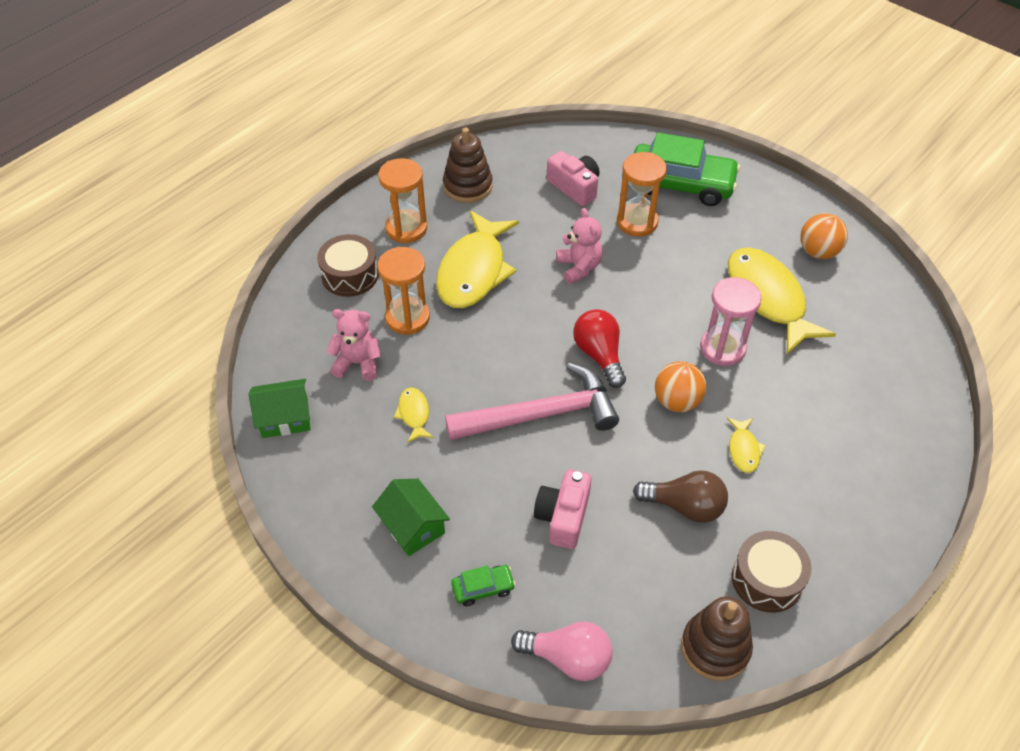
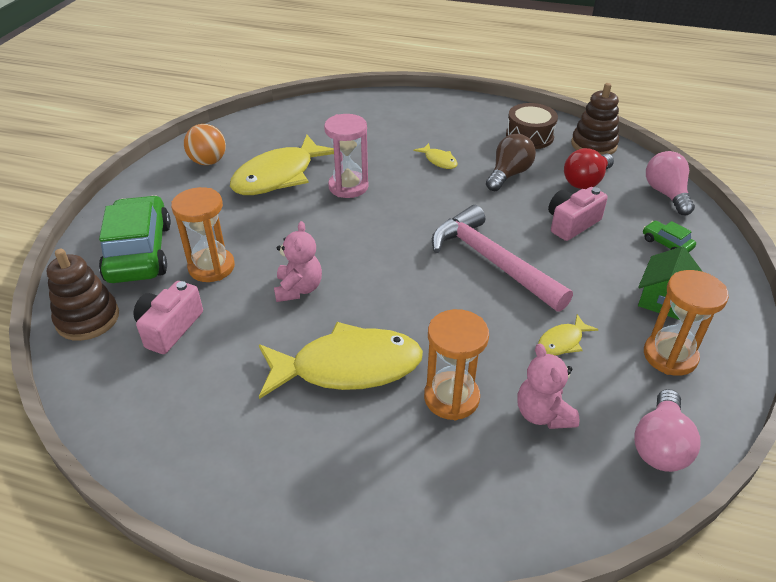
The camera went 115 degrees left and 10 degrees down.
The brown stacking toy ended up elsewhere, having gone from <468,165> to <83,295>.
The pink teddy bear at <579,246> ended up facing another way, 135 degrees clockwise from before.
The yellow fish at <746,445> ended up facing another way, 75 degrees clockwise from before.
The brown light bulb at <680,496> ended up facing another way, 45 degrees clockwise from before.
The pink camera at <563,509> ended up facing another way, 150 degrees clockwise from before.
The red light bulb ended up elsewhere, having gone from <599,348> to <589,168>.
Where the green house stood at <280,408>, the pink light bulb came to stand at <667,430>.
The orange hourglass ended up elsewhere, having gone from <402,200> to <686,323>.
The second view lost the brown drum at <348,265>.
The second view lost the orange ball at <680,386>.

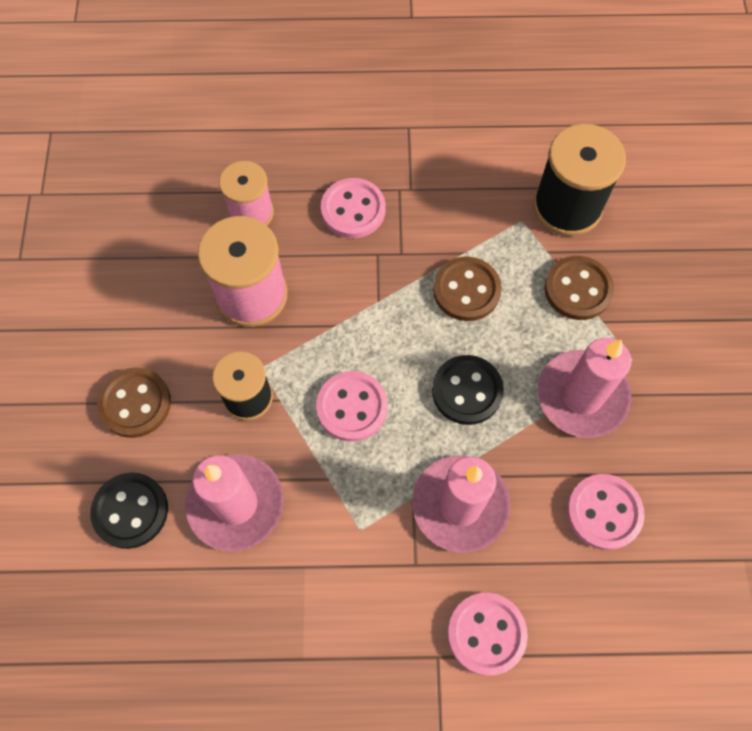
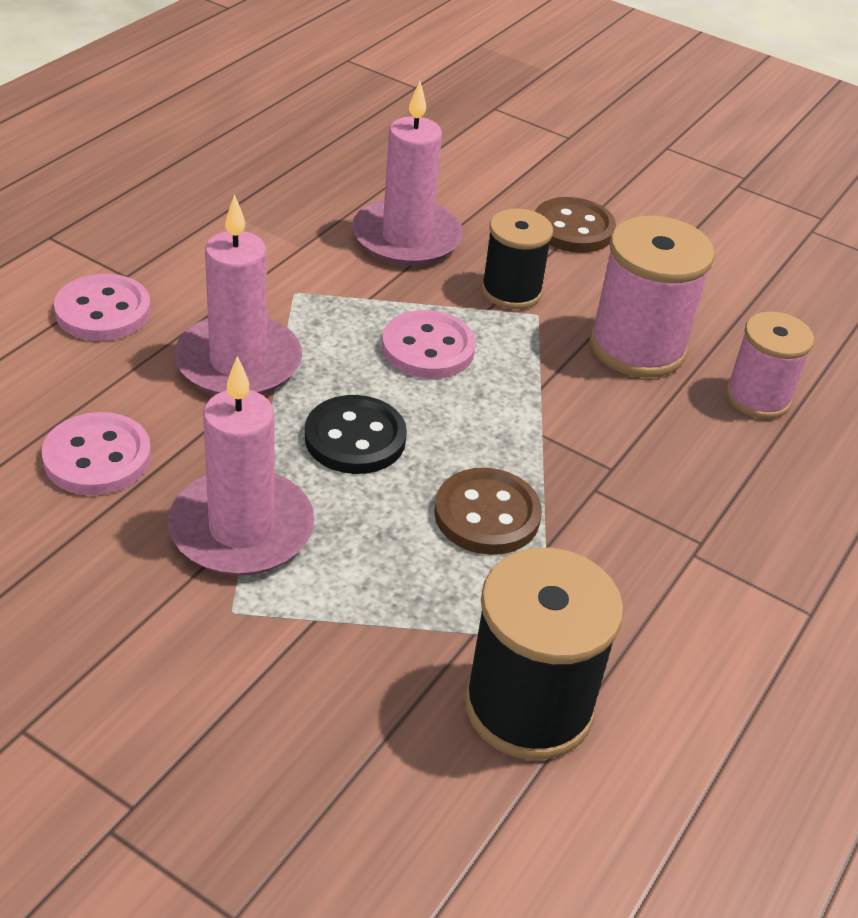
The camera went 120 degrees right and 25 degrees down.
The second view lost the black button at <129,510>.
The second view lost the pink button at <353,208>.
The second view lost the brown button at <579,288>.

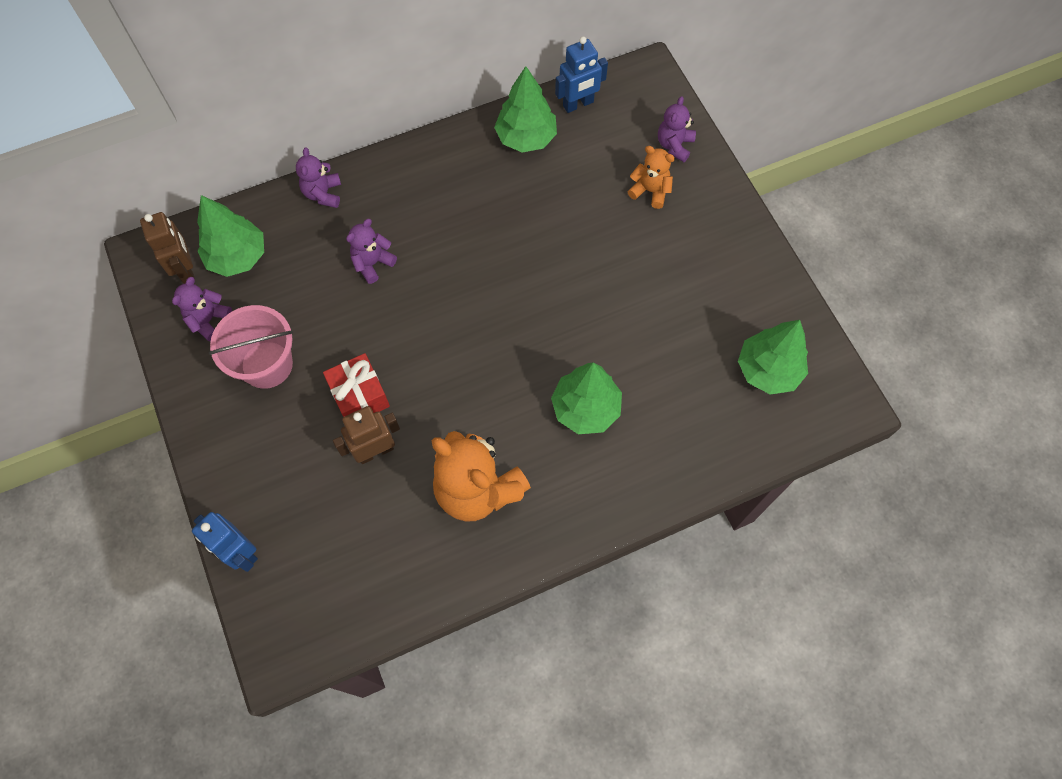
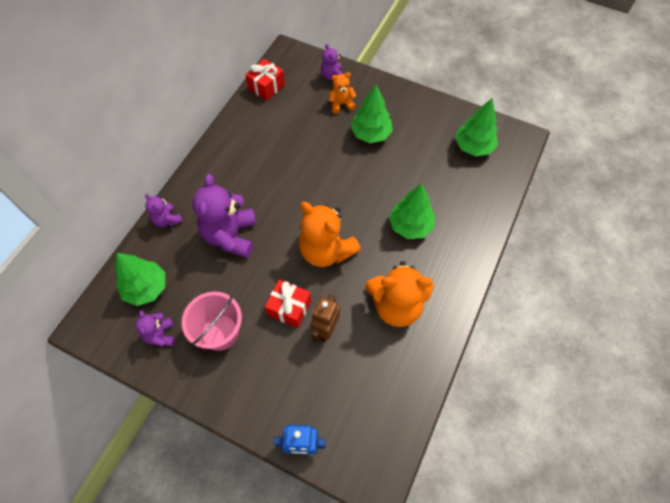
The camera went 40 degrees left and 5 degrees down.
The size of the purple teddy bear at <371,251> changed by a factor of 1.93.
Where the blue robot stood at <581,74>, the red gift came to stand at <265,80>.
The second view gained the orange teddy bear at <330,234>.
The green tree ended up elsewhere, having gone from <525,109> to <372,114>.
The second view lost the brown robot at <167,248>.

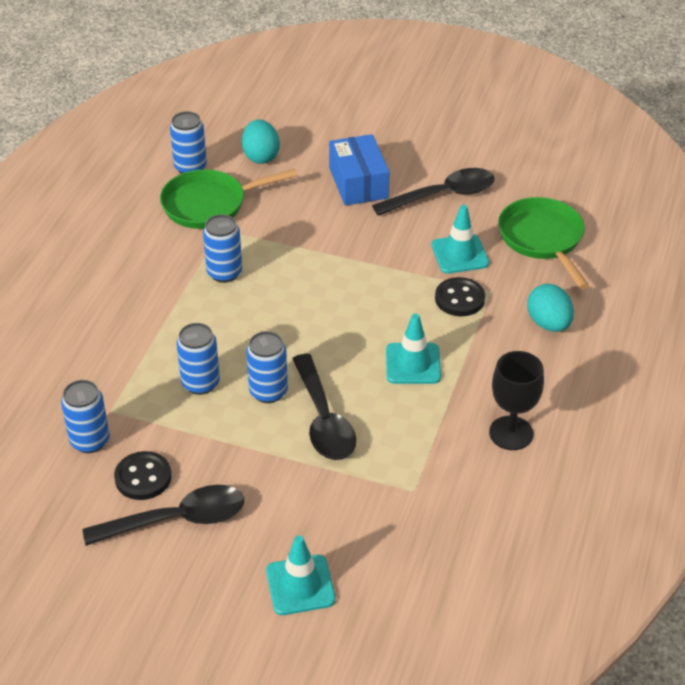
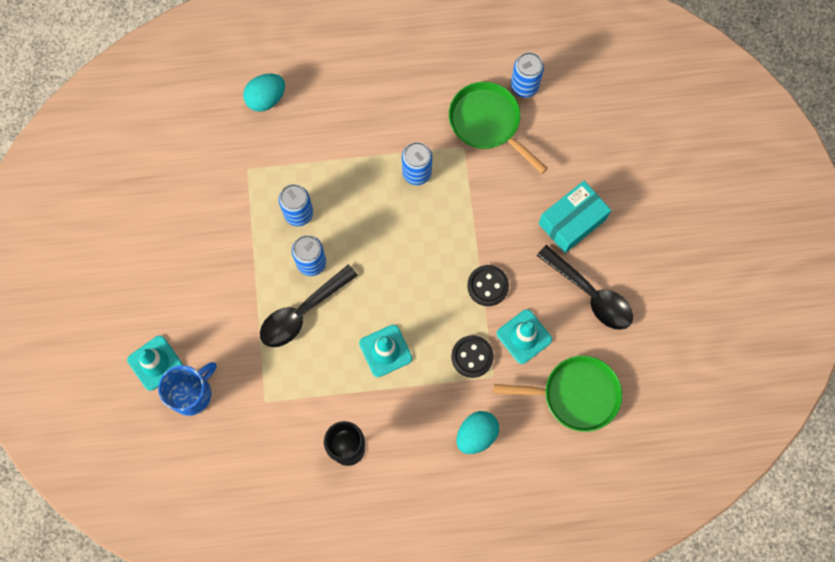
The camera went 65 degrees right and 30 degrees up.
The second view gained the blue mug at <187,389>.
The turquoise egg ended up elsewhere, having gone from <261,142> to <264,92>.
The black button ended up elsewhere, having gone from <143,475> to <488,285>.
The green pan at <543,243> ended up facing another way, 45 degrees clockwise from before.
What was the blue box at <359,170> turned into the turquoise box at <575,217>.
The second view lost the blue can at <85,416>.
The second view lost the black spoon at <163,515>.

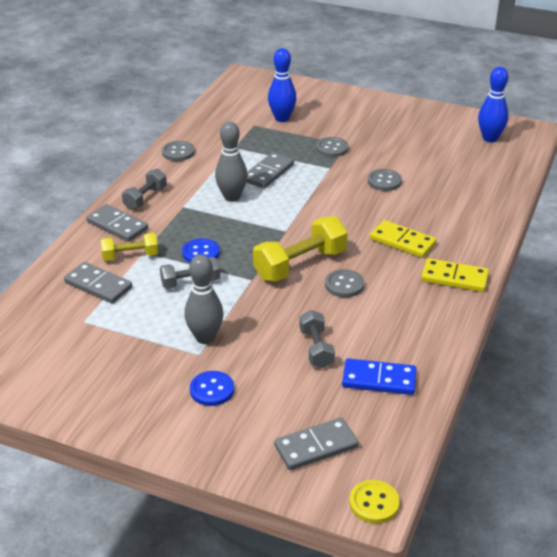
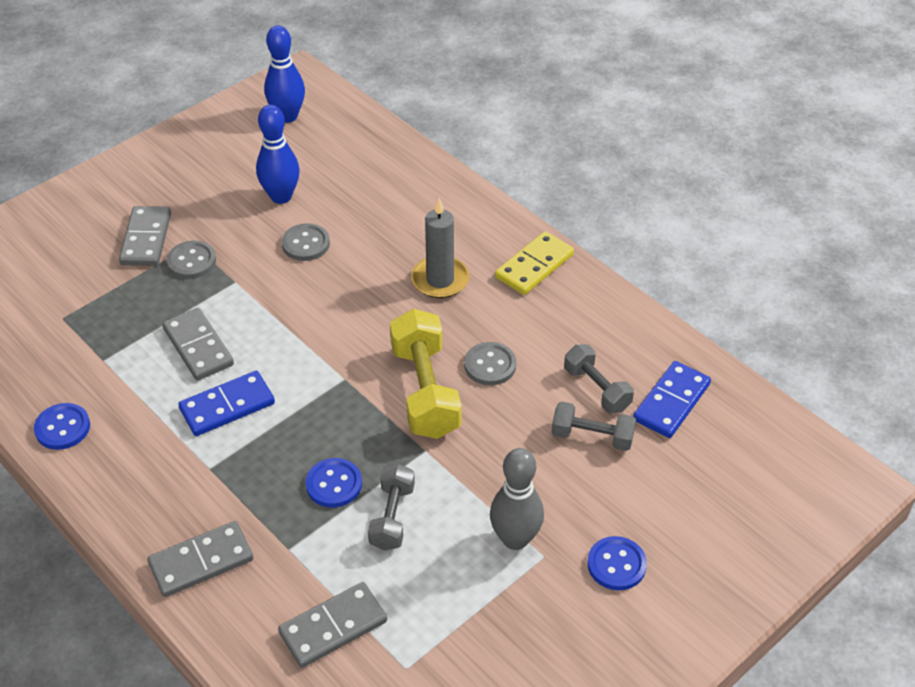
The camera went 65 degrees left and 10 degrees up.
What was the grey button at <178,151> turned into the blue button at <62,426>.
The grey domino ended up elsewhere, having gone from <316,443> to <145,236>.
Where the grey bowling pin stood at <231,161>, the blue domino came to stand at <226,403>.
The blue bowling pin ended up elsewhere, having gone from <282,85> to <278,154>.
Where the yellow domino stood at <403,239>, the grey candle came to stand at <440,248>.
The grey dumbbell ended up elsewhere, having gone from <144,189> to <599,379>.
The second view lost the yellow dumbbell at <129,247>.
The second view lost the yellow button at <374,502>.

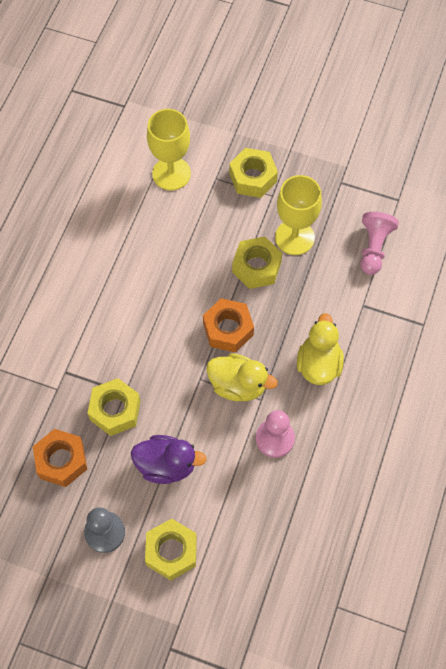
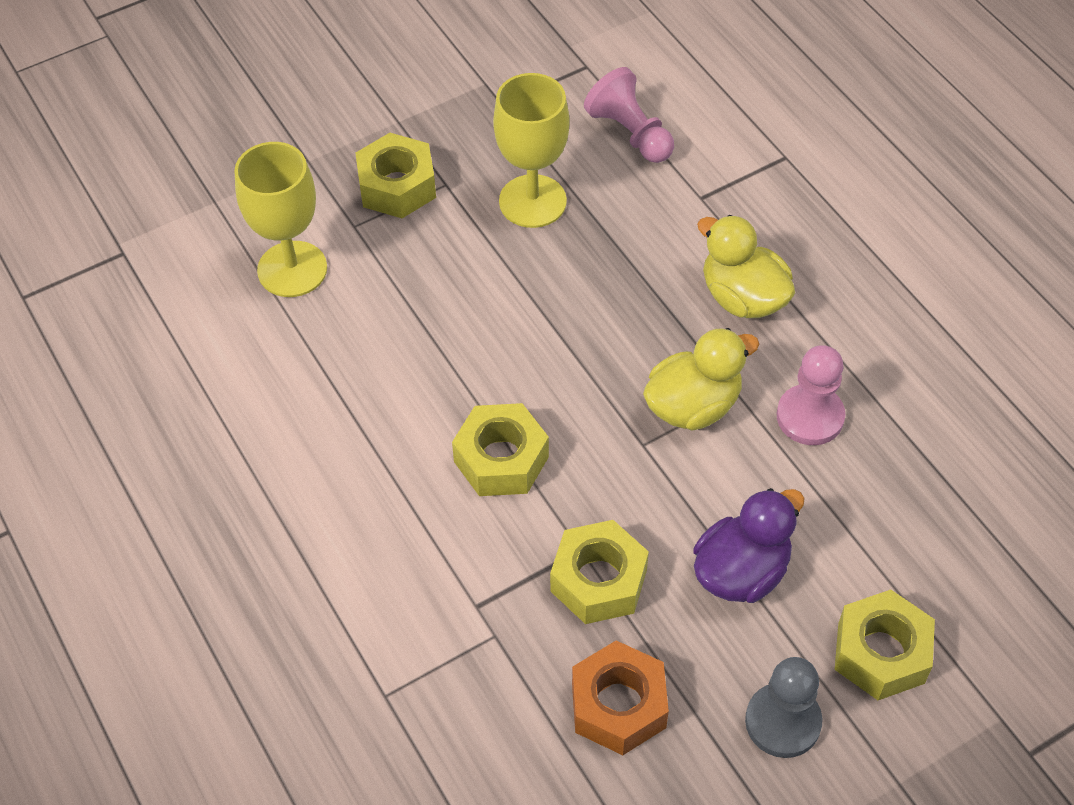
The camera went 50 degrees left and 10 degrees down.
The yellow nut ended up elsewhere, having gone from <257,263> to <500,449>.
The second view lost the orange nut at <228,325>.

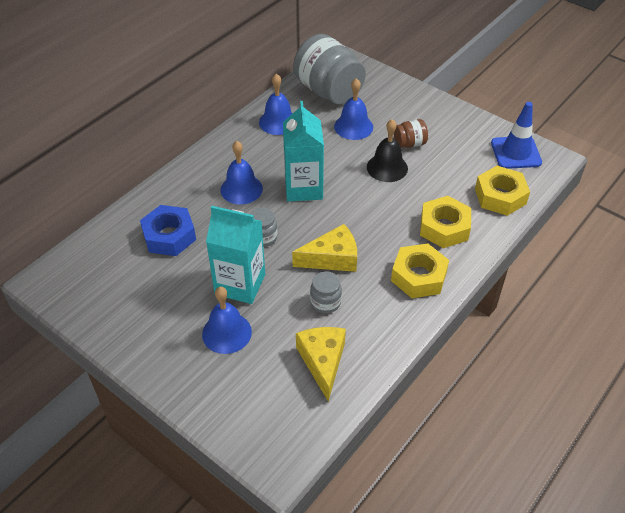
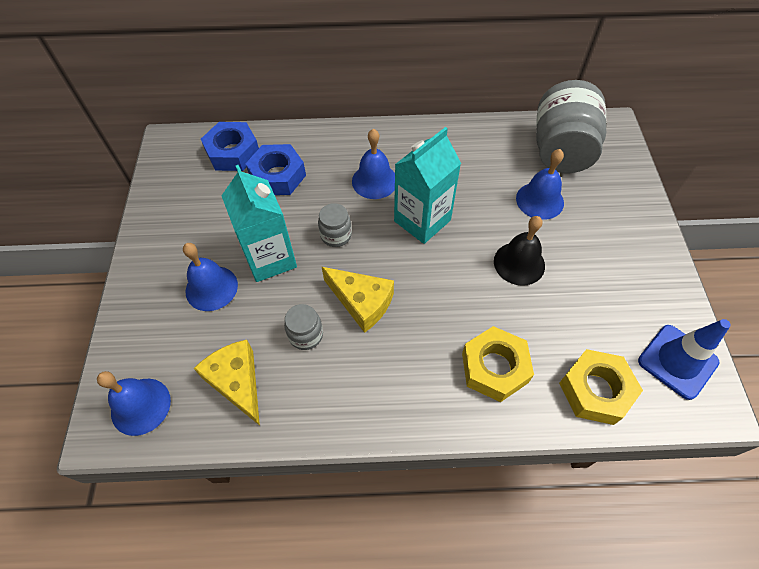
The camera went 50 degrees right and 10 degrees up.
The blue bell ended up elsewhere, having gone from <276,104> to <134,403>.
The yellow cheese at <321,364> ended up facing another way, 75 degrees counterclockwise from before.
The second view gained the blue nut at <230,146>.
The second view lost the yellow nut at <420,270>.
The second view lost the brown jar at <411,133>.

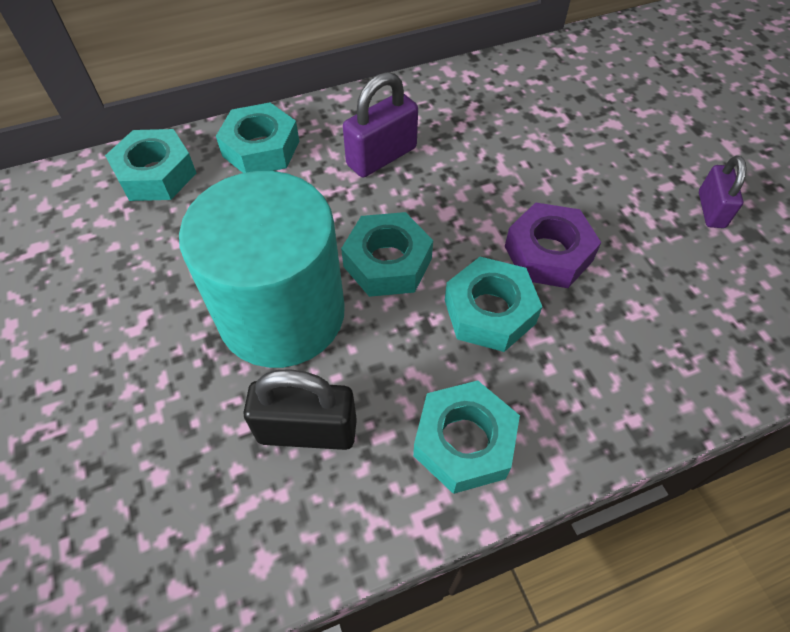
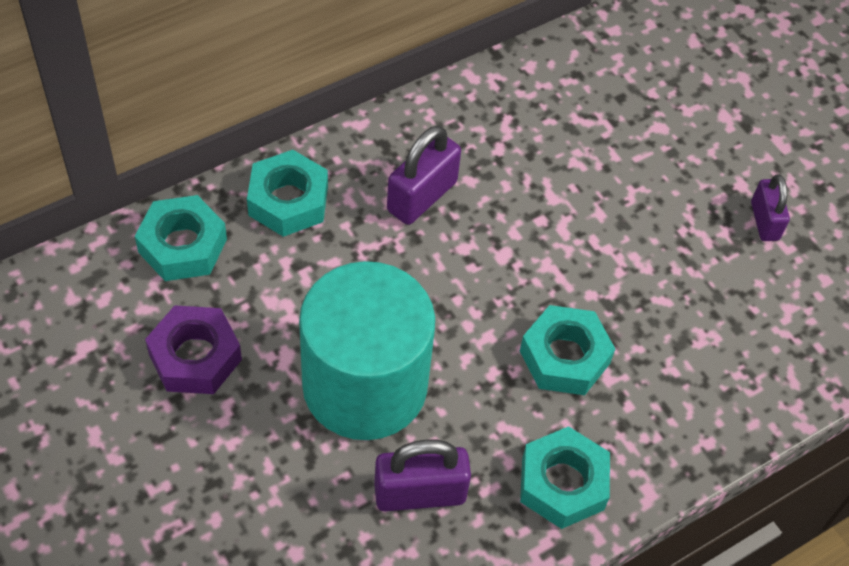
The camera went 15 degrees left and 0 degrees up.
The purple nut ended up elsewhere, having gone from <553,245> to <193,349>.
What was the black padlock at <300,409> turned into the purple padlock at <422,476>.
The second view lost the turquoise nut at <387,254>.

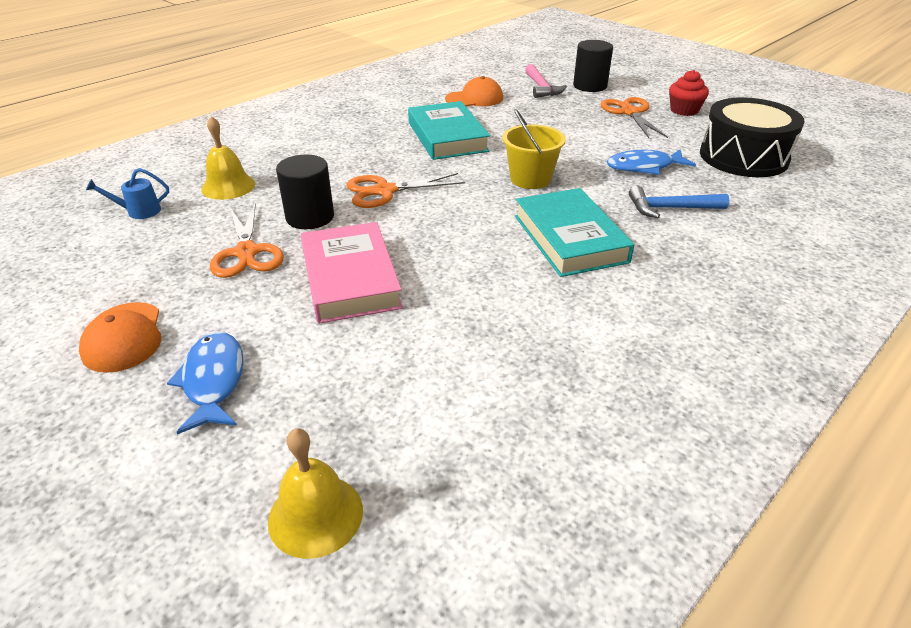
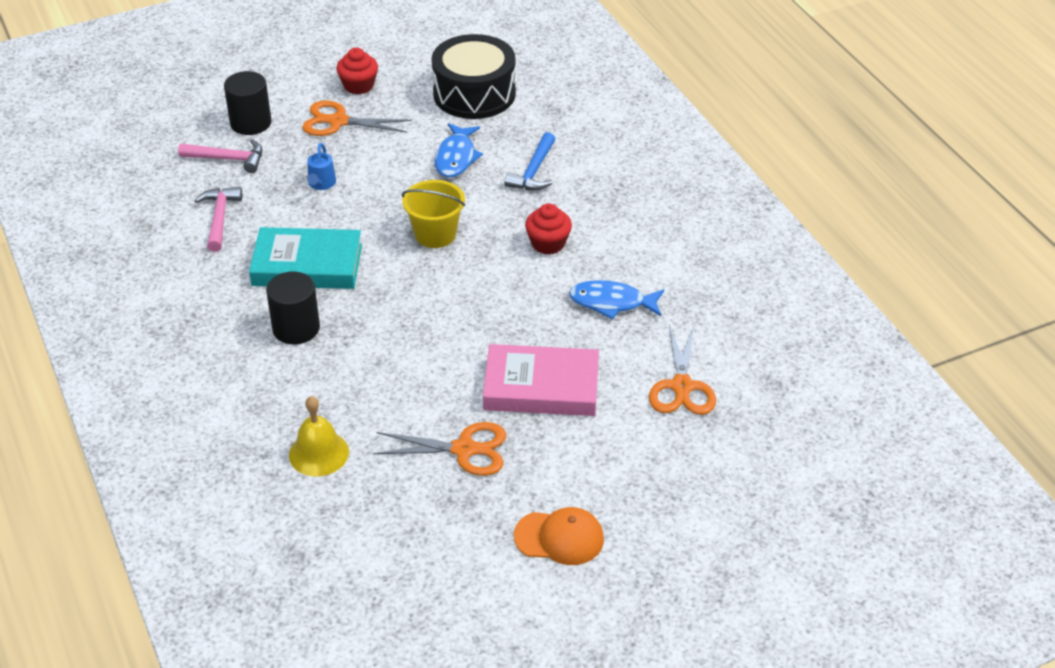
The camera went 70 degrees left and 5 degrees up.
Where the orange cap stood at <474,91>, the pink hammer came to stand at <218,219>.
The black cylinder ended up elsewhere, having gone from <305,192> to <293,308>.
The blue watering can ended up elsewhere, having gone from <127,193> to <321,166>.
Where the turquoise book stood at <574,232>, the red cupcake came to stand at <548,229>.
The blue fish ended up elsewhere, having gone from <205,383> to <616,299>.
The orange scissors ended up elsewhere, having gone from <405,190> to <682,370>.
The second view lost the yellow bell at <315,493>.

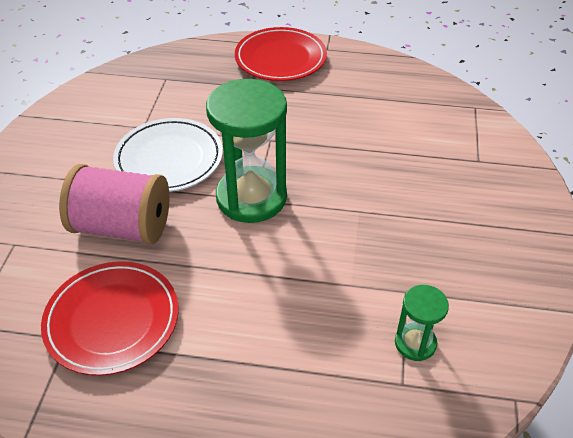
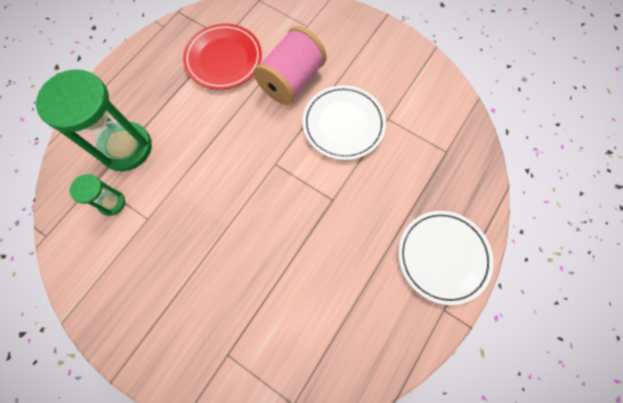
The camera went 115 degrees right and 25 degrees up.
The green hourglass ended up elsewhere, having gone from <246,151> to <94,120>.
What was the red plate at <281,54> turned into the white plate at <446,258>.

